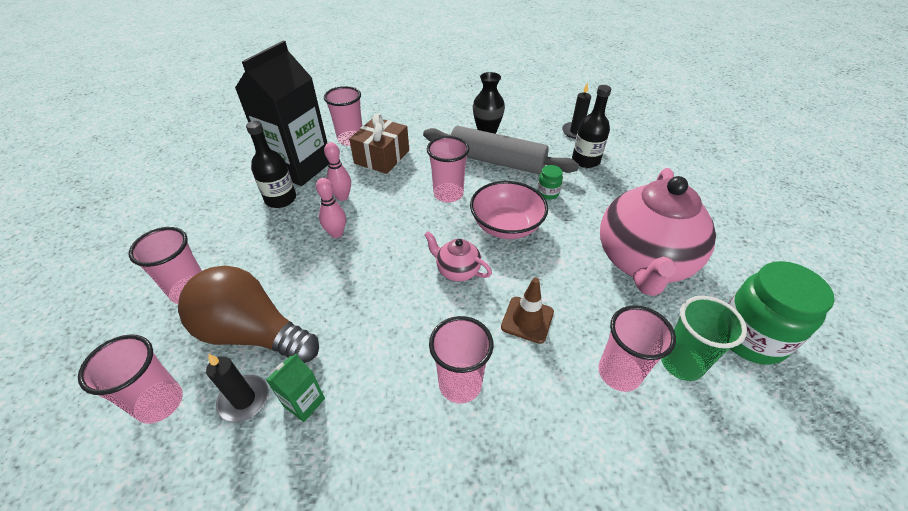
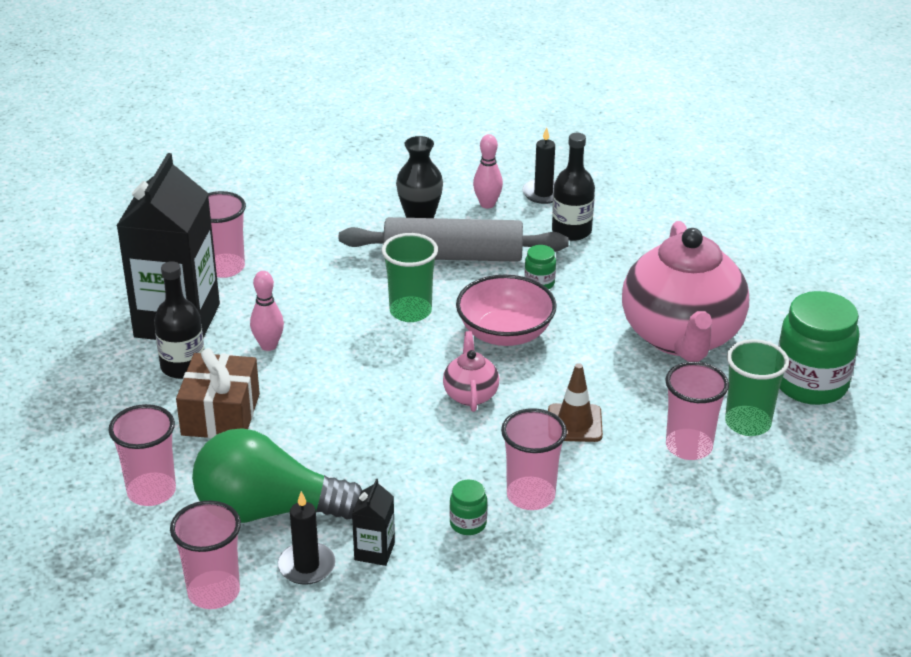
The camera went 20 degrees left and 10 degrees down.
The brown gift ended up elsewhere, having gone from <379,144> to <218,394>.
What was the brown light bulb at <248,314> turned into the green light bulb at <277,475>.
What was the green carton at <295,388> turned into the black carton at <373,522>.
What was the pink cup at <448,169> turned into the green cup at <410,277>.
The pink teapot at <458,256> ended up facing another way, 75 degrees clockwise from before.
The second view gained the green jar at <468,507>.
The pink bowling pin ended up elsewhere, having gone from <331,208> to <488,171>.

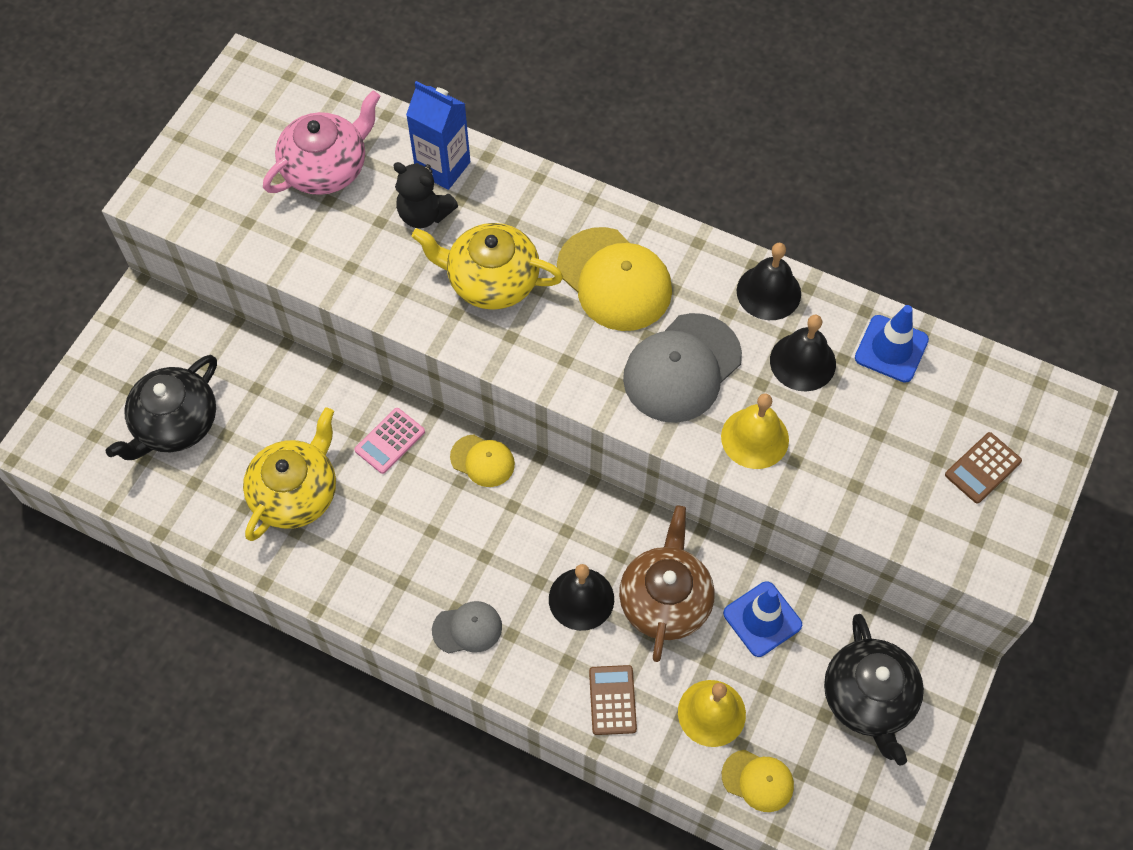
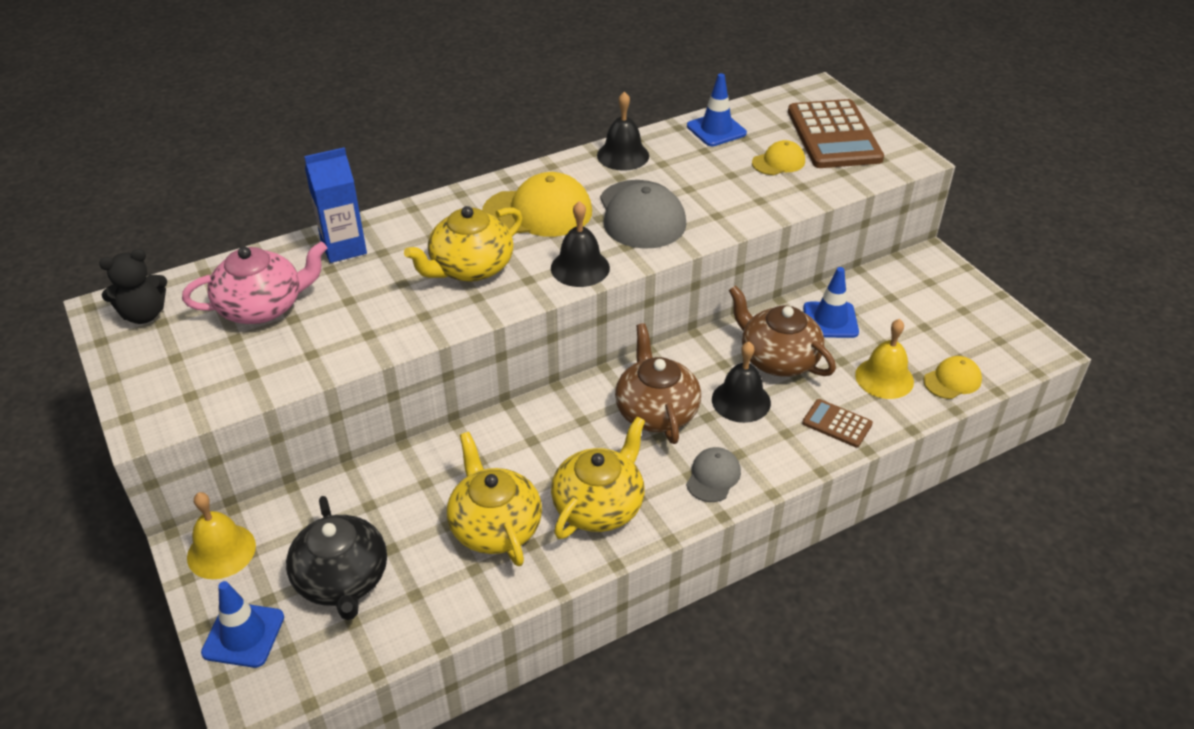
The camera went 55 degrees left and 20 degrees down.
The black teddy bear ended up elsewhere, having gone from <425,195> to <133,286>.
The pink teapot at <322,142> ended up facing another way, 75 degrees clockwise from before.
The yellow bell ended up elsewhere, having gone from <755,431> to <221,535>.
The second view gained the blue traffic cone at <242,624>.
The black bell ended up elsewhere, having gone from <803,353> to <580,244>.
The second view gained the yellow teapot at <598,478>.
The second view gained the brown teapot at <658,383>.
The yellow cap ended up elsewhere, having gone from <482,460> to <778,157>.
The size of the brown calculator at <983,468> changed by a factor of 2.09.
The second view lost the pink calculator at <390,441>.
The second view lost the black teapot at <874,689>.

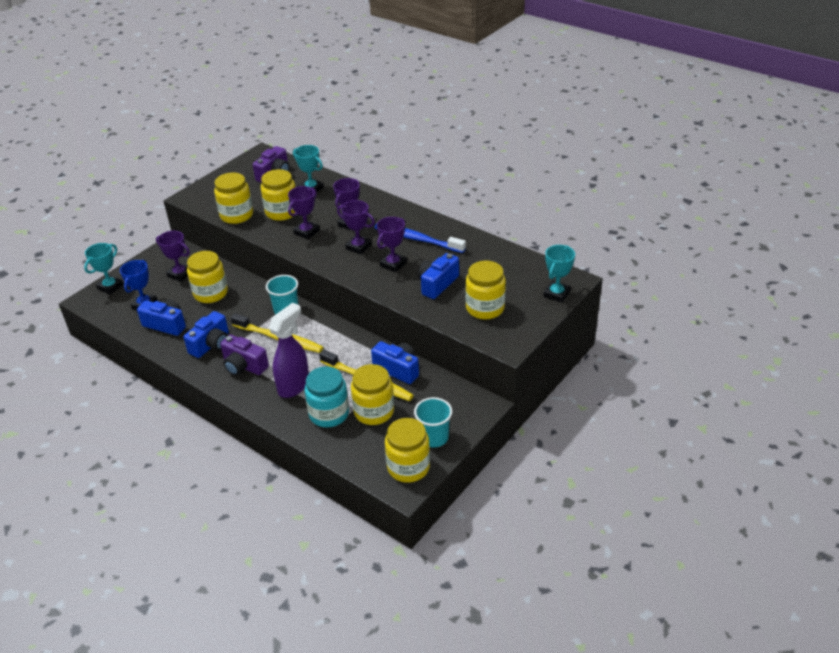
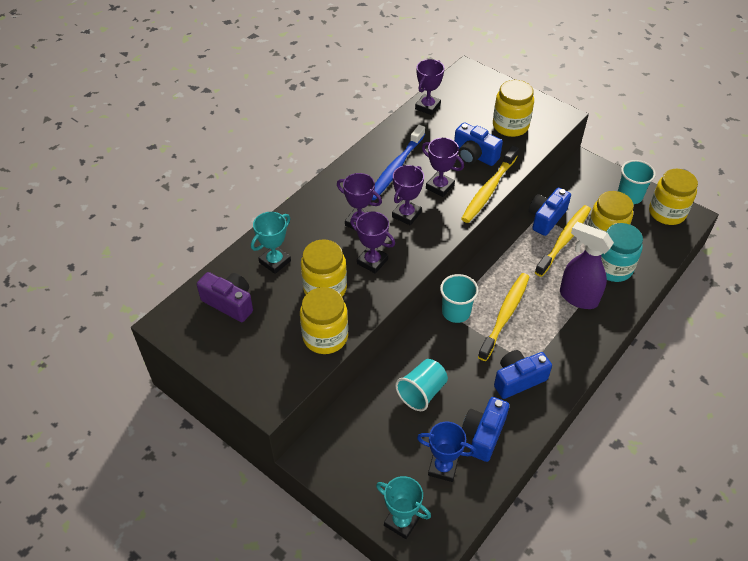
The camera went 90 degrees left and 10 degrees up.
Where the yellow jar stood at <207,277>, the turquoise cup came to stand at <421,385>.
The purple trophy ended up elsewhere, having gone from <173,256> to <429,87>.
The second view gained the yellow toothbrush at <490,184>.
The blue camera at <206,334> ended up facing another way, 60 degrees counterclockwise from before.
The second view lost the purple camera at <244,355>.
The second view lost the turquoise trophy at <559,274>.

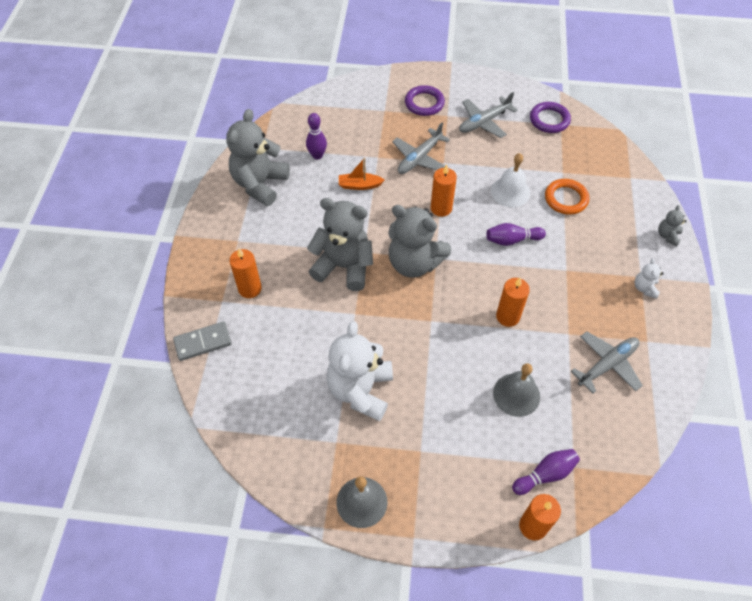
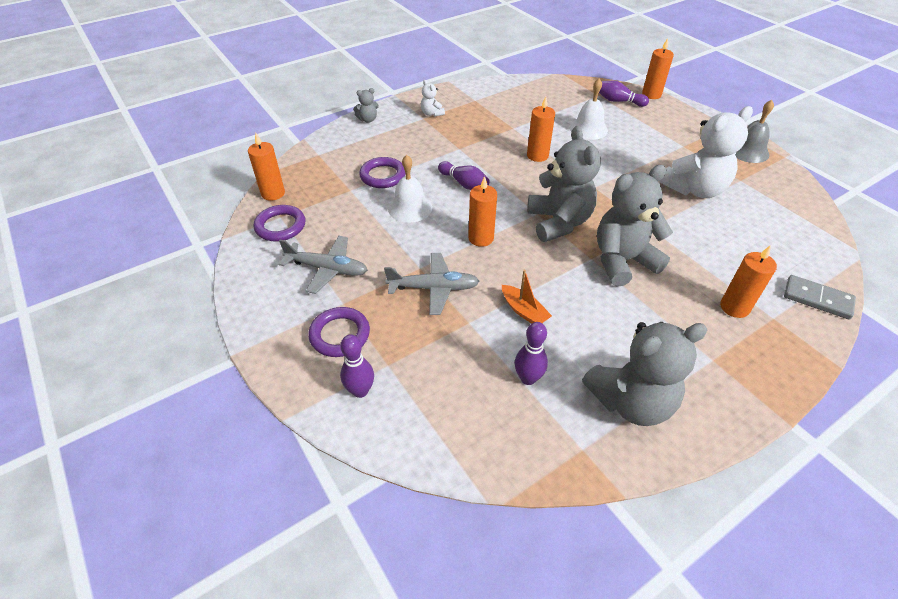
The camera went 130 degrees left and 10 degrees down.
The second view gained the orange candle at <266,166>.
The second view gained the purple bowling pin at <357,366>.
What was the orange ring at <567,197> turned into the purple ring at <382,172>.
The white teddy bear at <649,278> ended up facing another way, 90 degrees clockwise from before.
What was the grey bell at <516,390> turned into the white bell at <589,109>.
The grey teddy bear at <340,244> ended up facing another way, 90 degrees clockwise from before.
The second view lost the grey plane at <607,363>.

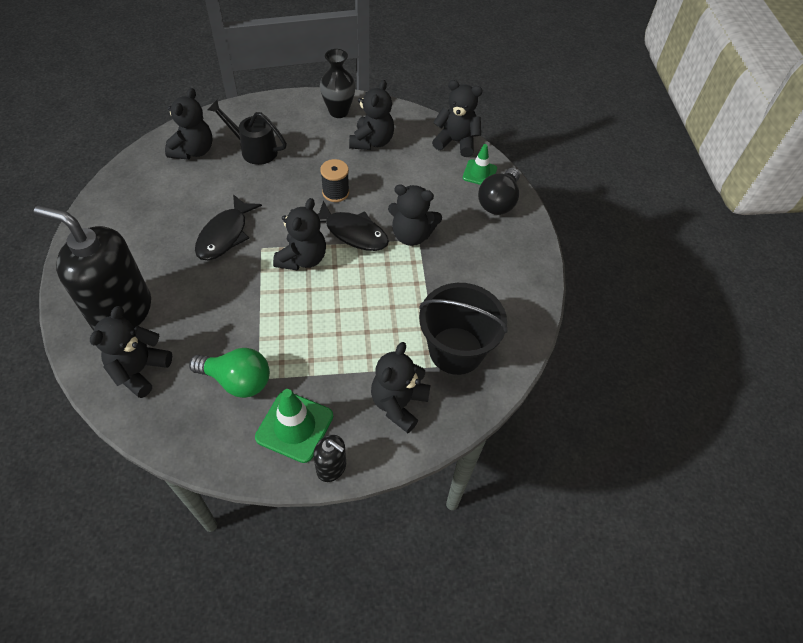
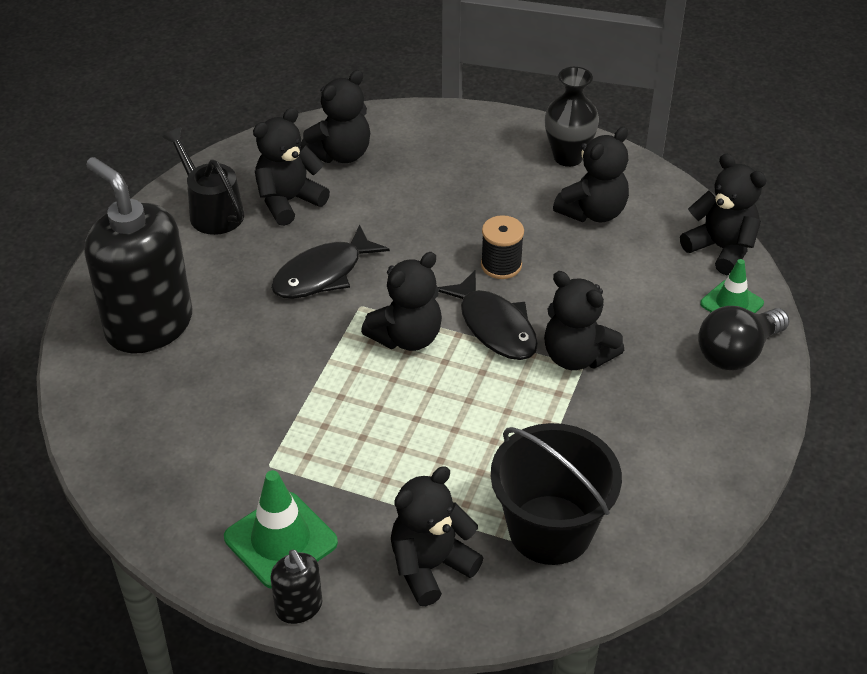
The camera went 30 degrees right and 10 degrees down.
The black watering can ended up elsewhere, having gone from <247,132> to <203,181>.
The black teddy bear ended up elsewhere, having gone from <131,352> to <291,167>.
The second view lost the green light bulb at <229,373>.

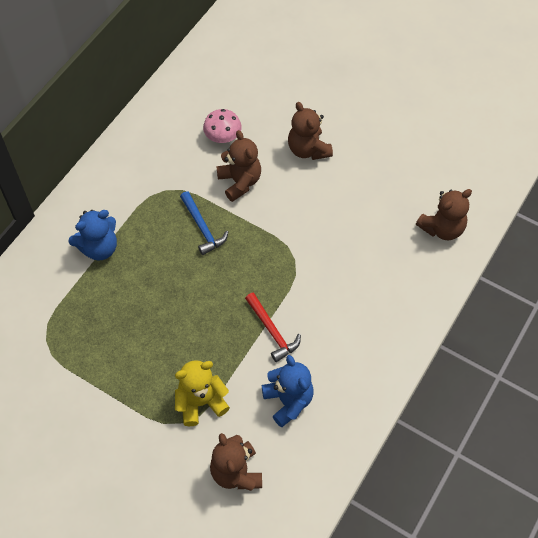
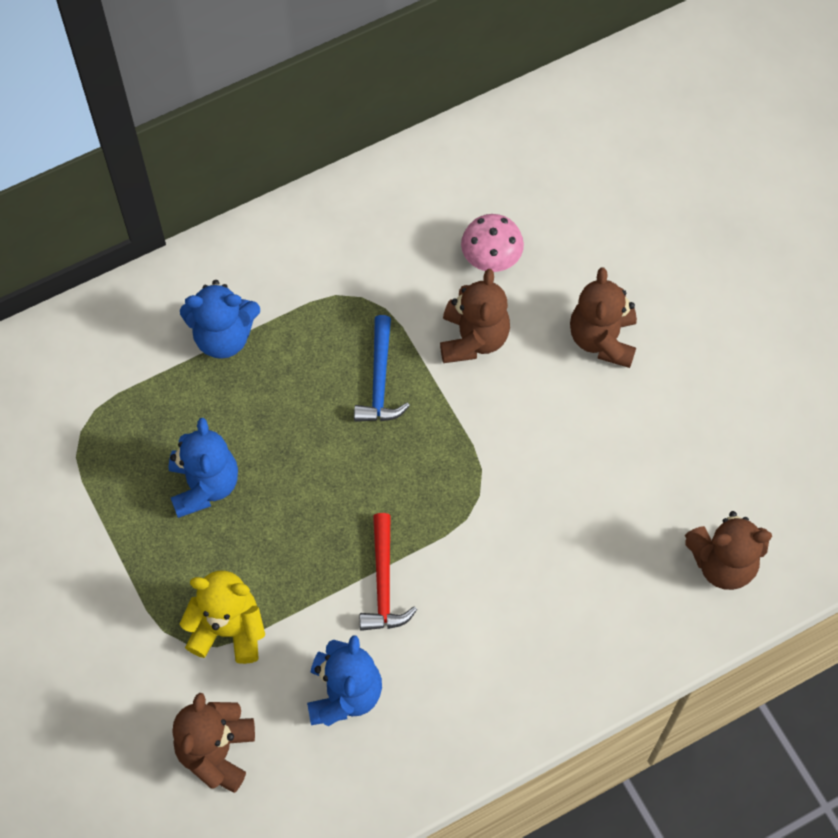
The camera went 30 degrees right and 5 degrees up.
The second view gained the blue teddy bear at <203,468>.

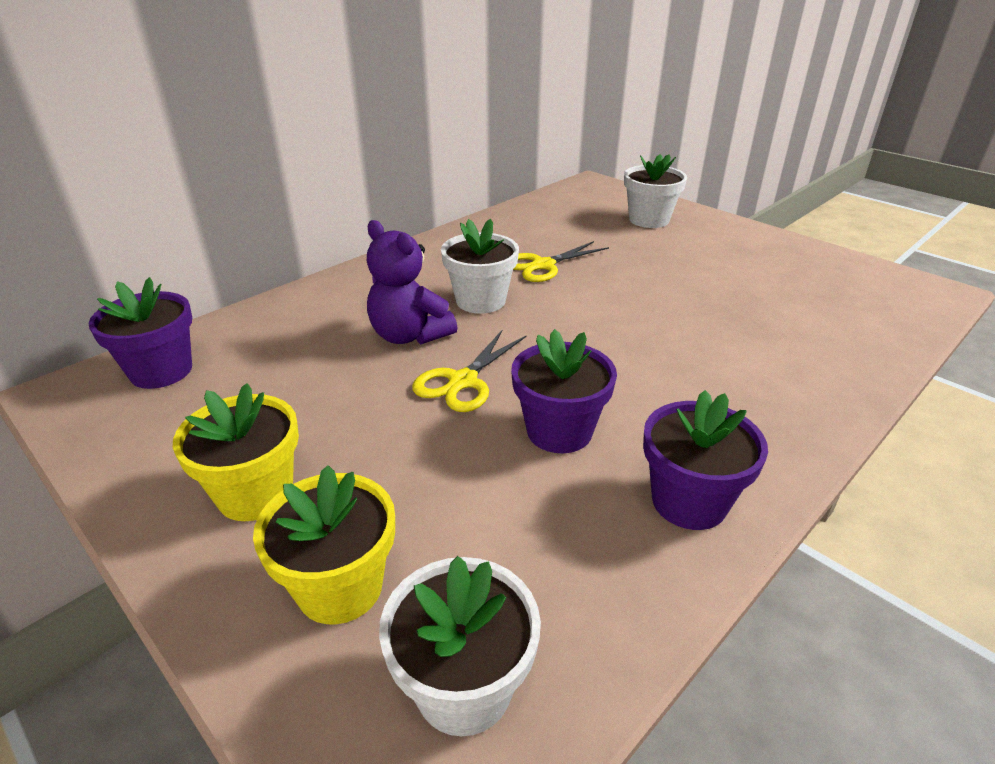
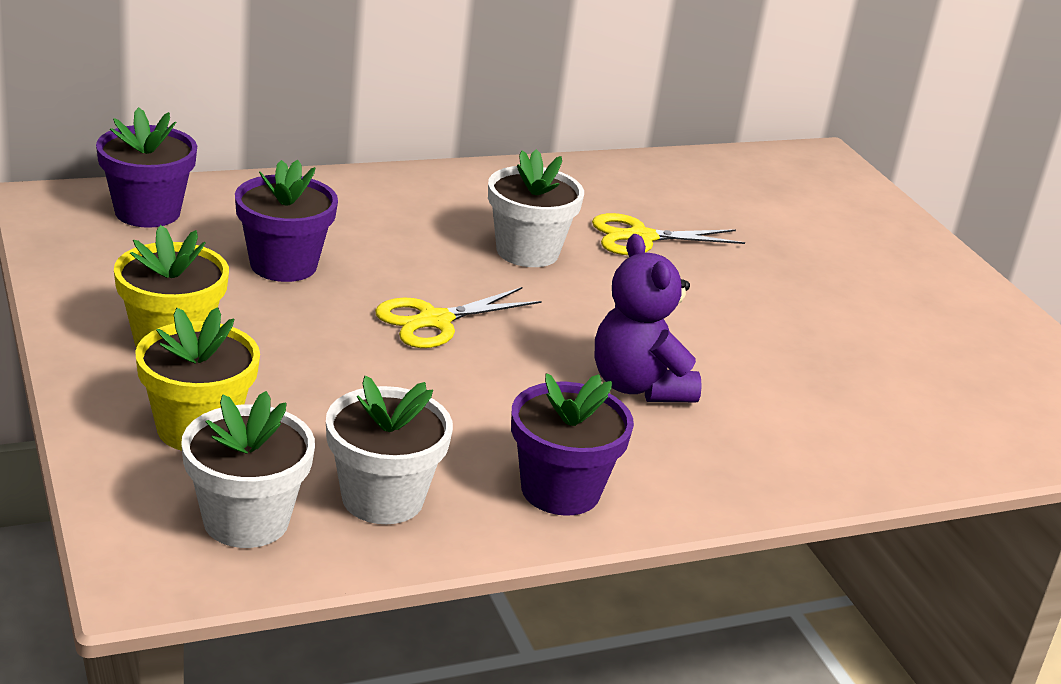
The camera went 20 degrees right and 5 degrees down.
The purple flower pot ended up elsewhere, having gone from <564,391> to <286,221>.
The white flower pot ended up elsewhere, having gone from <655,191> to <389,450>.
The purple teddy bear ended up elsewhere, having gone from <412,282> to <648,318>.

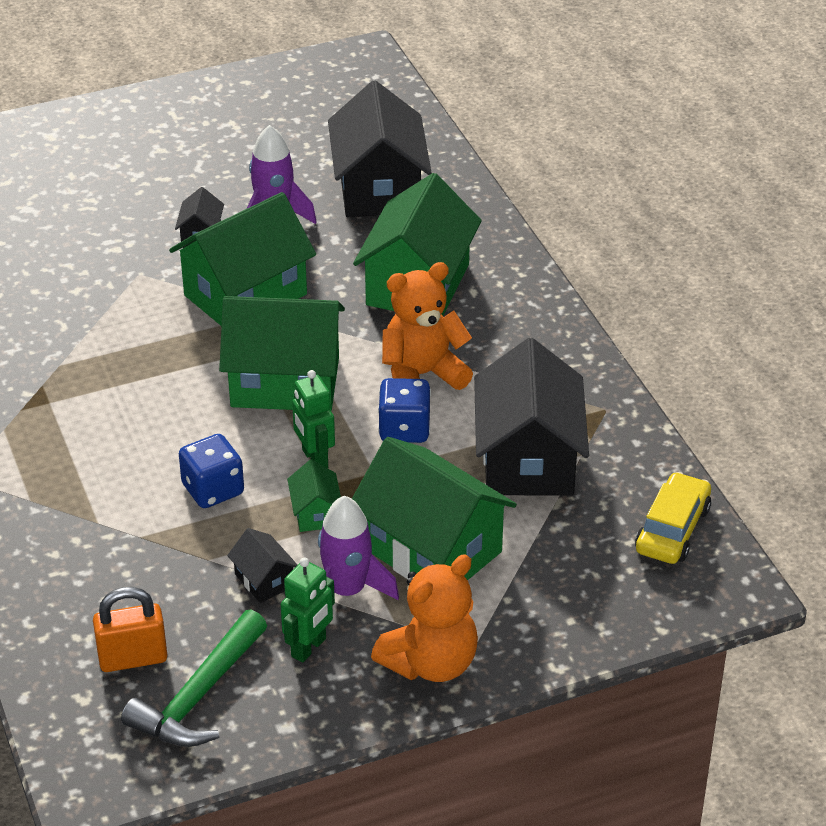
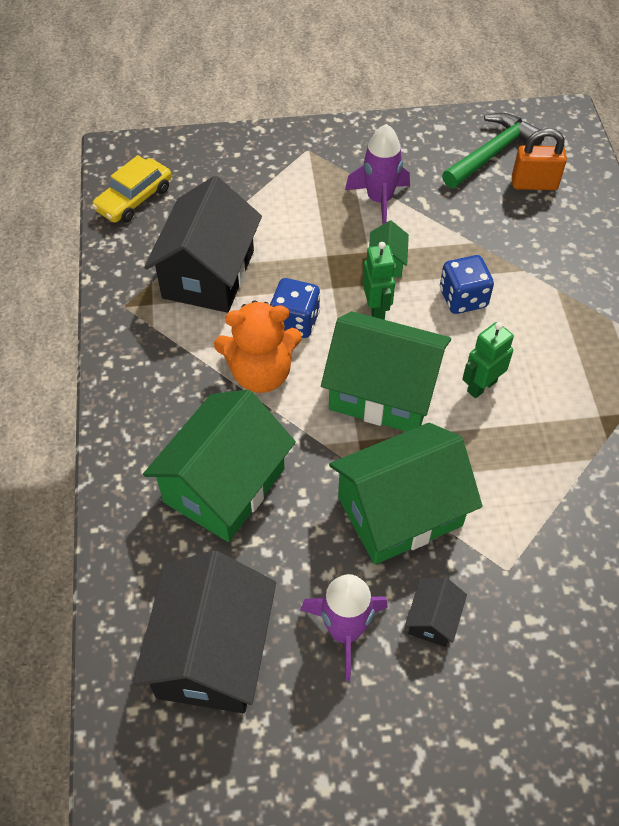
The camera went 165 degrees left and 15 degrees up.
The green robot ended up elsewhere, having gone from <308,610> to <488,360>.
The second view lost the black house at <262,565>.
The second view lost the green house at <434,508>.
The second view lost the orange teddy bear at <424,618>.

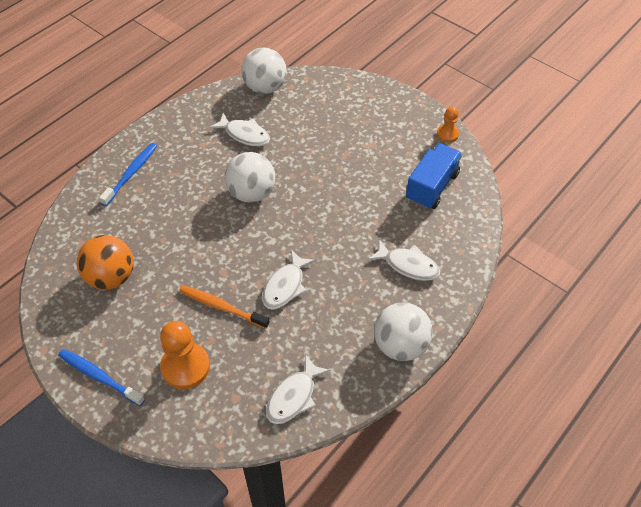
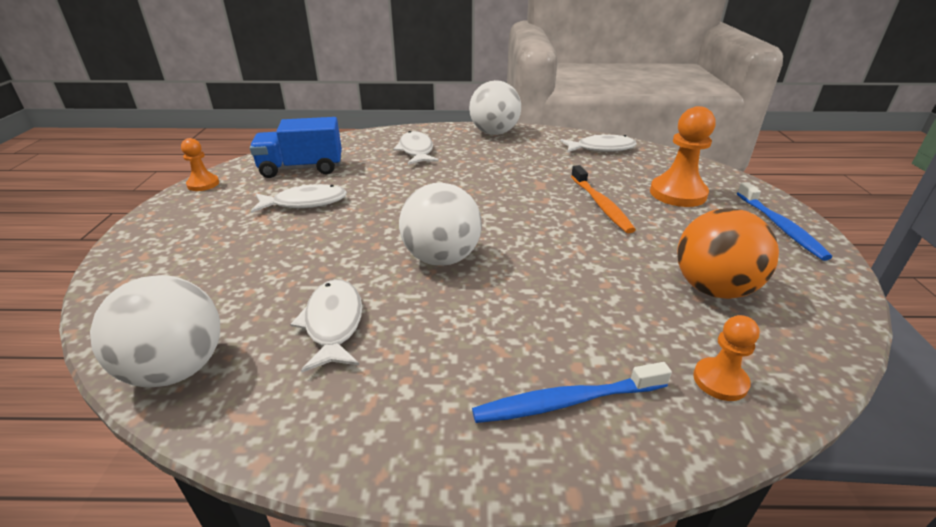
The camera went 130 degrees left and 20 degrees down.
The white fish ended up elsewhere, having gone from <289,280> to <299,198>.
The second view gained the orange pawn at <726,358>.

